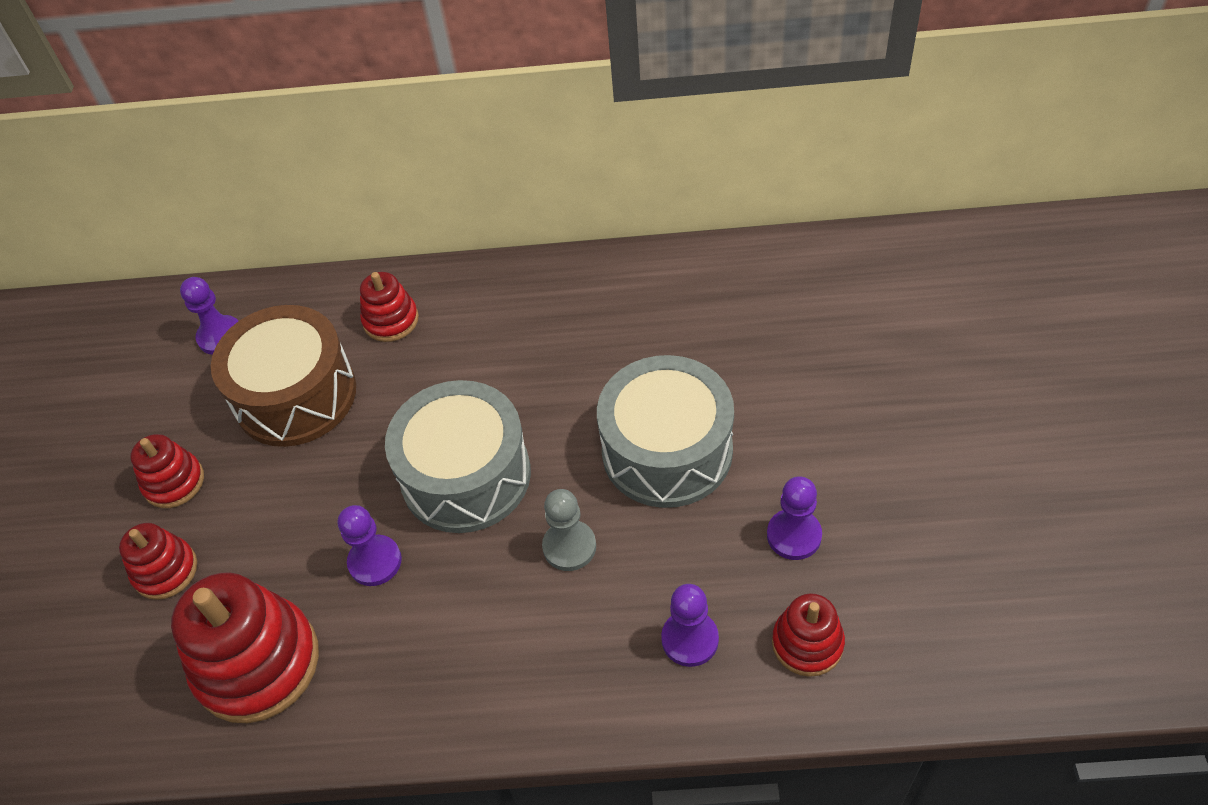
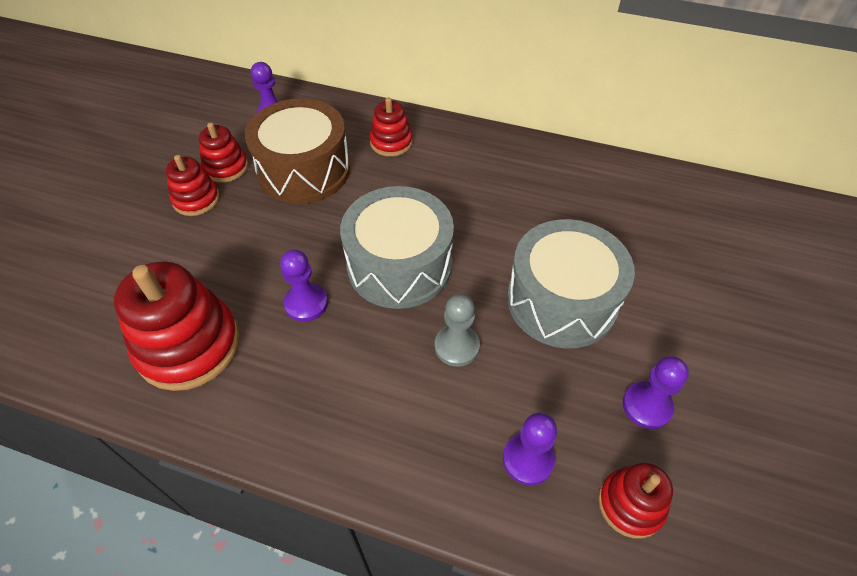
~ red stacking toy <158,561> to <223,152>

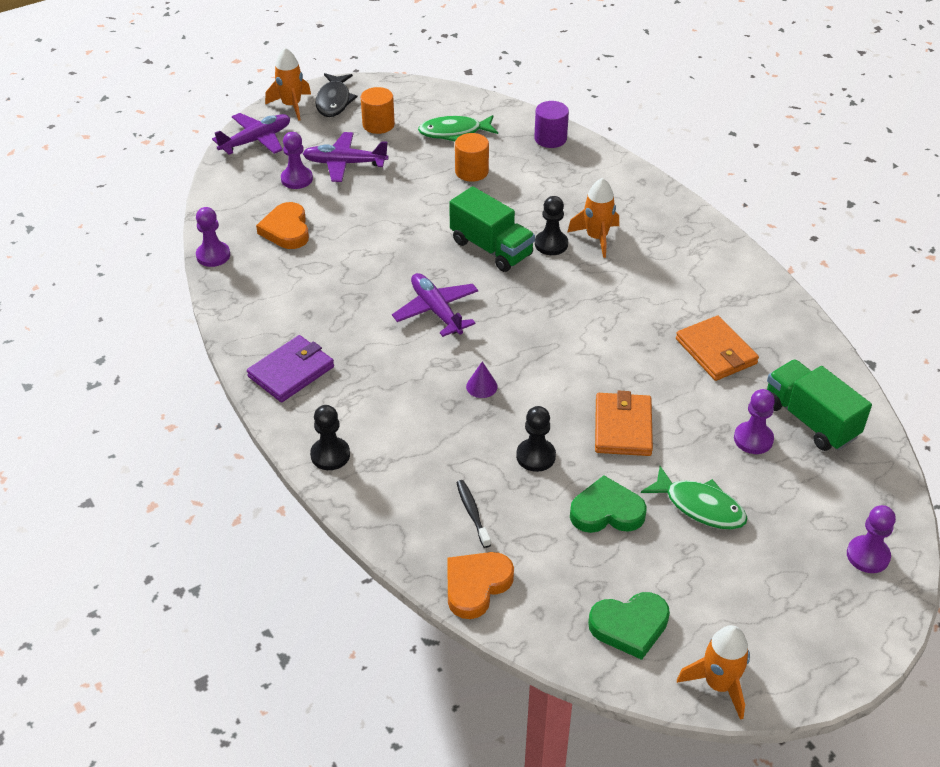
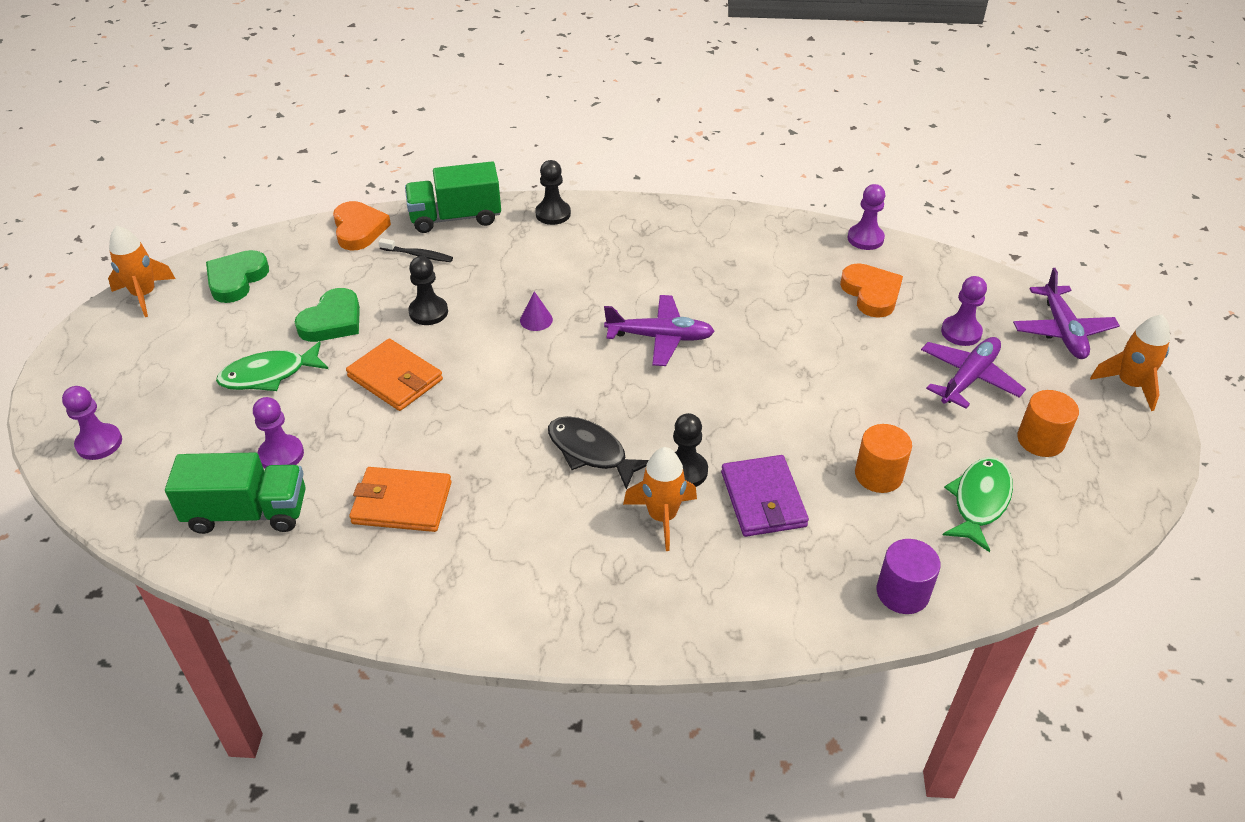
~ green truck <492,229> to <453,197>
~ black fish <336,95> to <598,453>
~ purple wallet <290,368> to <765,496>
~ orange heart <282,225> = <871,290> 45 degrees clockwise

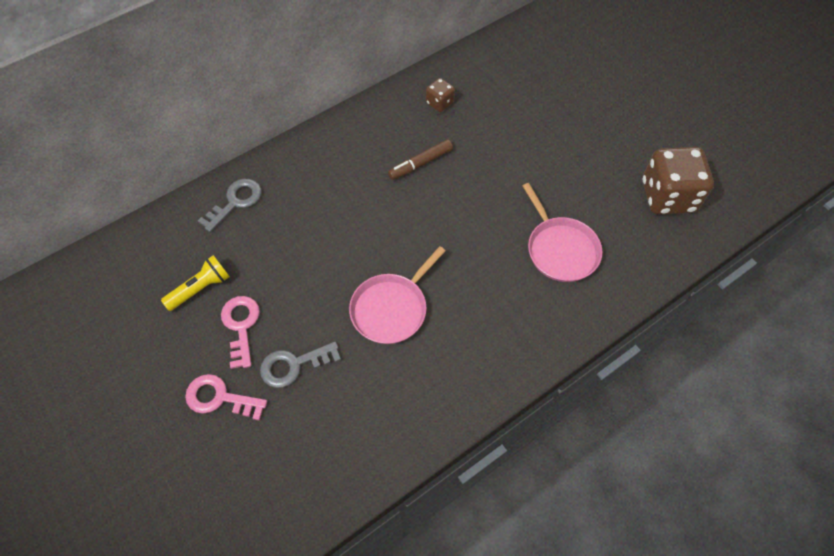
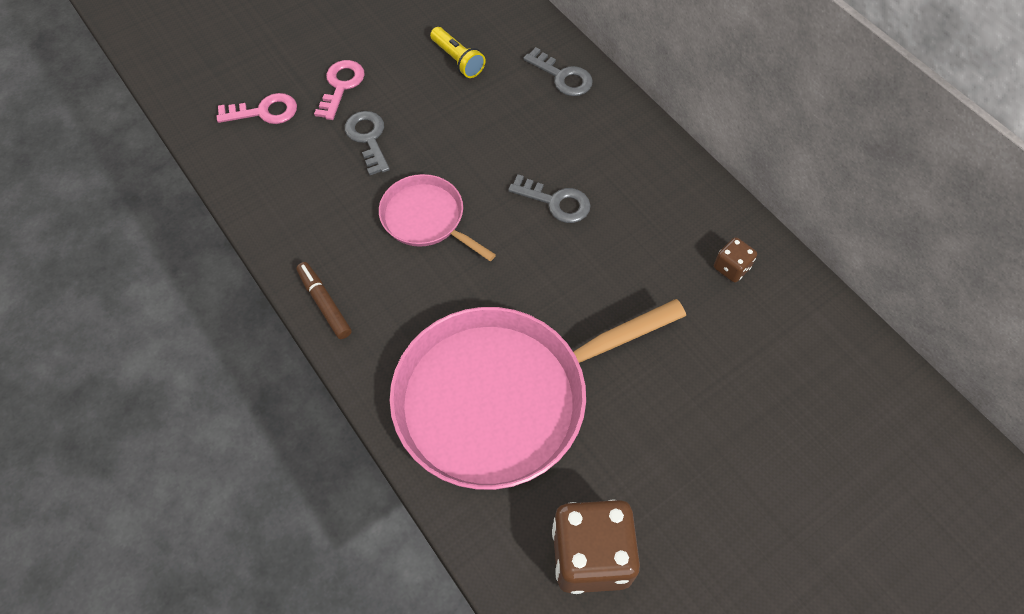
~ pink key <240,332> to <257,108>
~ brown marker <420,159> to <324,300>
~ pink pan <562,232> = <538,394> x2.02
+ grey key <549,198>

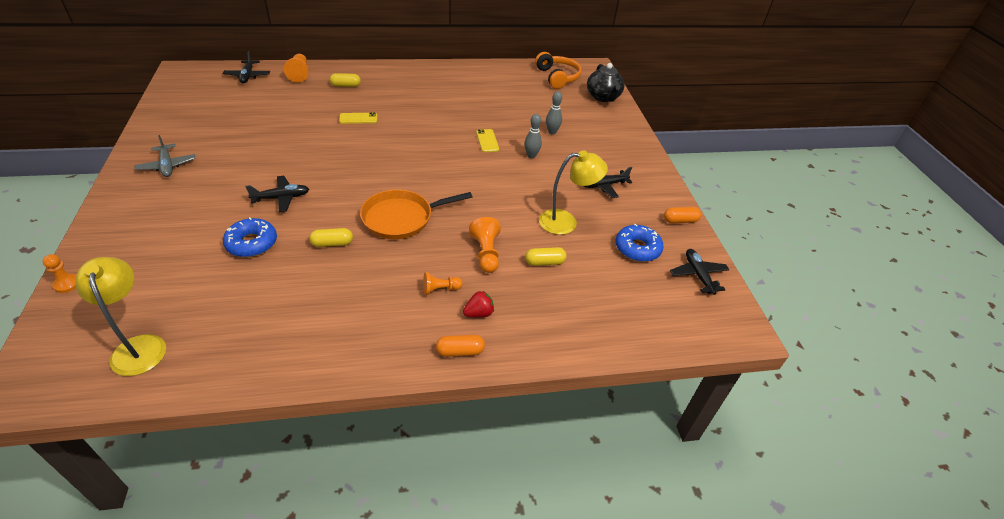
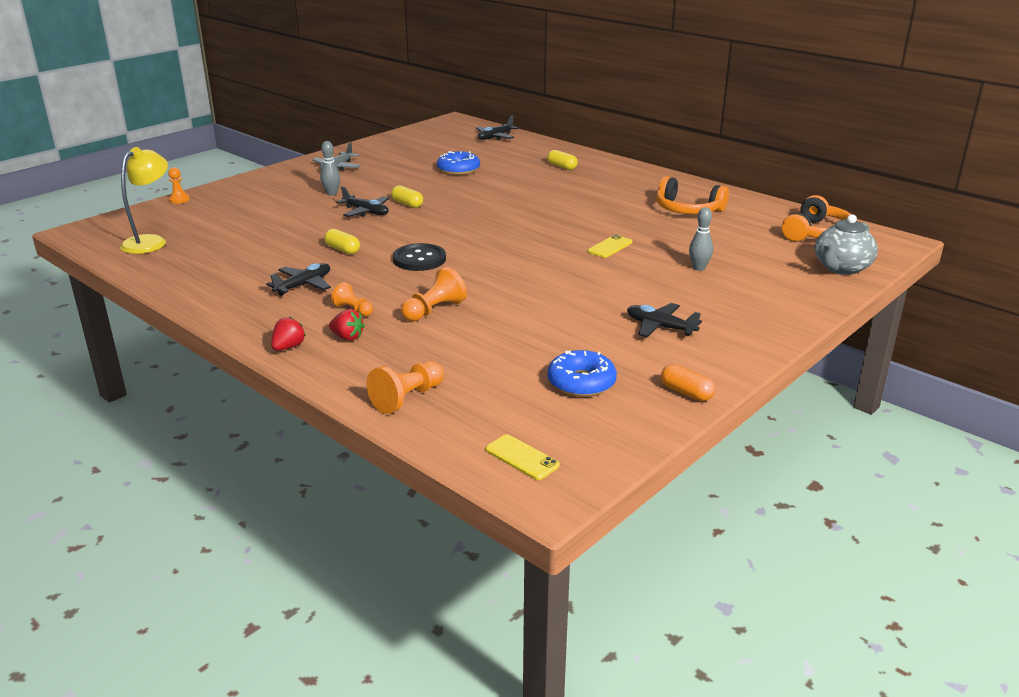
~ black plane <699,272> to <298,279>
~ orange capsule <460,346> to red strawberry <288,334>
~ grey bowling pin <533,136> to <330,168>
~ orange pawn <296,68> to <405,387>
~ yellow capsule <546,256> to <407,196>
~ orange pan <416,214> to black button <419,257>
~ blue donut <250,237> to <458,163>
~ yellow phone <358,118> to <522,457>
+ orange headphones <692,195>
~ black teapot <606,82> to grey teapot <846,244>
- yellow lamp <573,192>

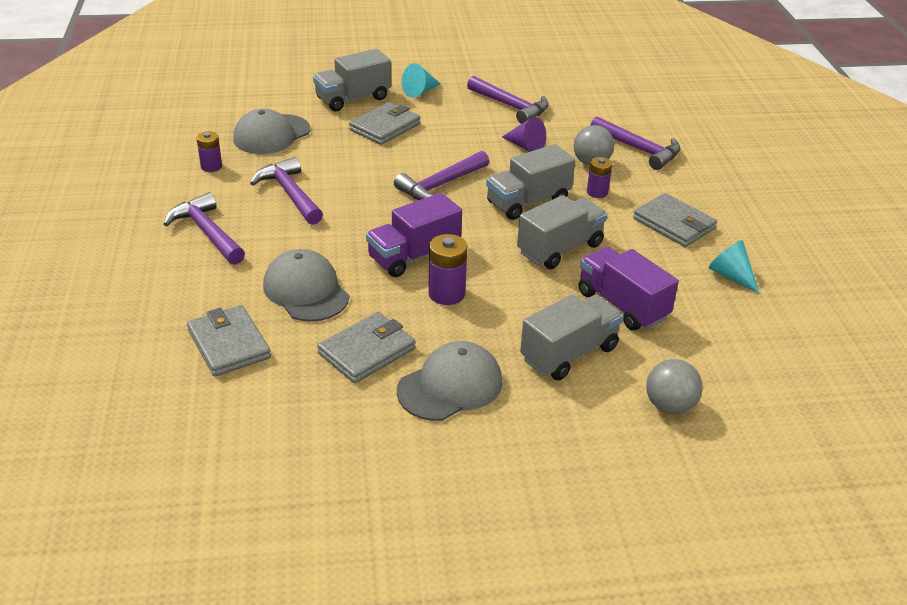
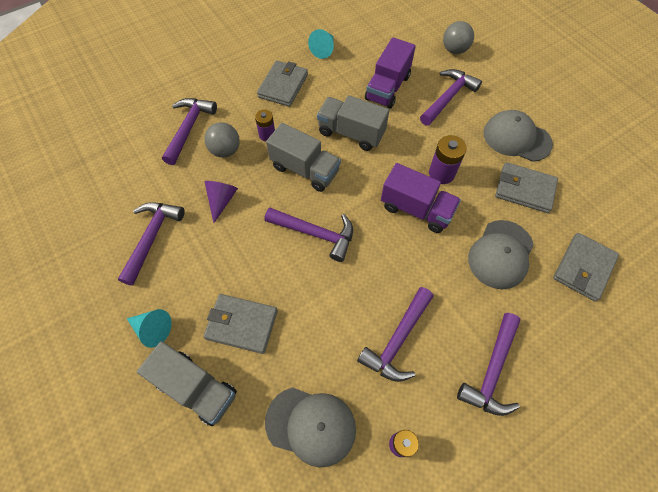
~ grey truck <571,337> to purple hammer <451,97>

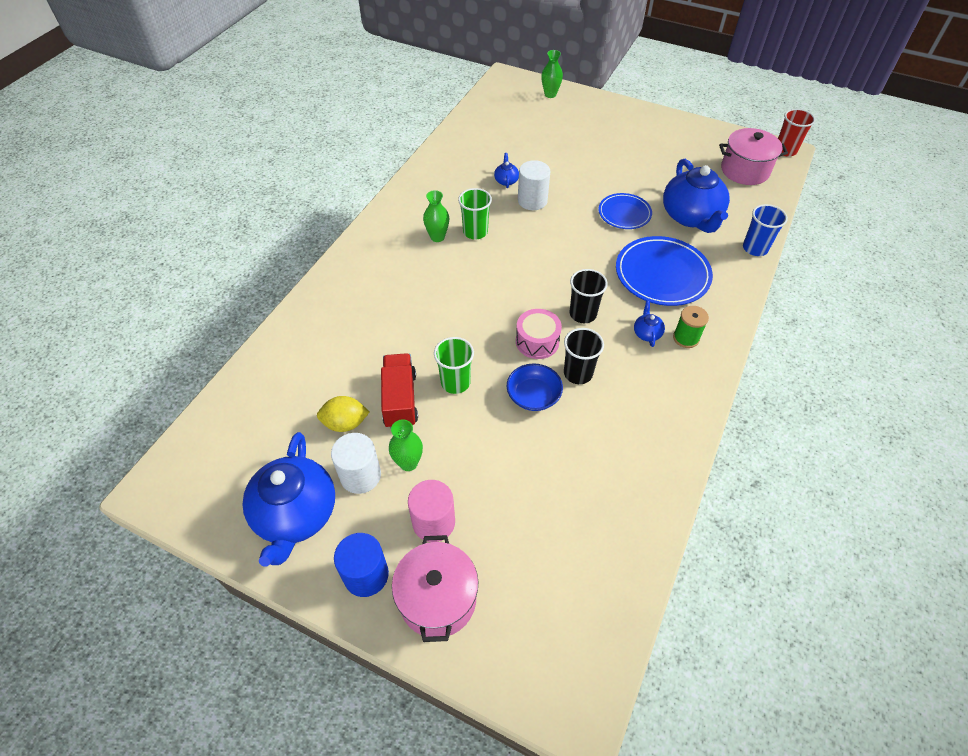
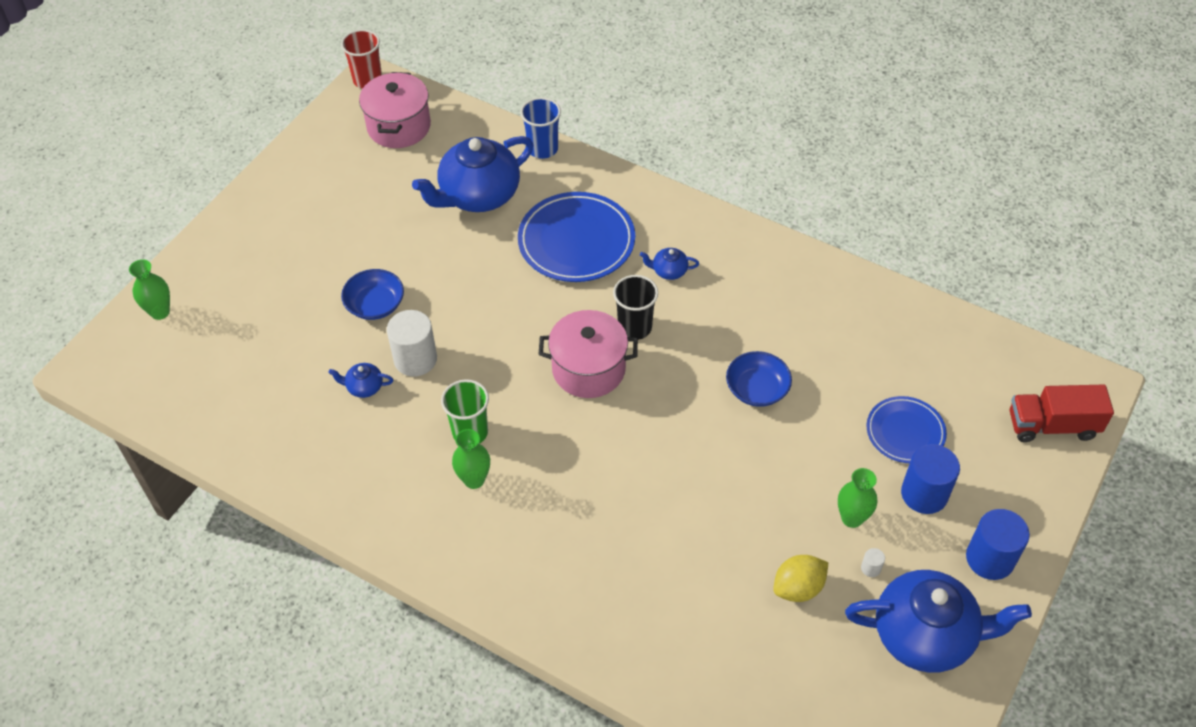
+ blue bowl <372,294>
~ blue teapot <696,196> = <472,174> 150 degrees clockwise
~ pink pot <435,588> to <588,354>
~ yellow lemon <343,414> = <800,578> 60 degrees clockwise
~ white cylinder <356,463> = <873,562> x0.41
~ blue plate <625,211> to <907,429>
~ pink cylinder <431,511> to blue cylinder <930,479>
~ red truck <399,391> to <1062,413>
- green cup <454,365>
- pink drum <539,334>
- black cup <584,356>
- green spool <691,327>

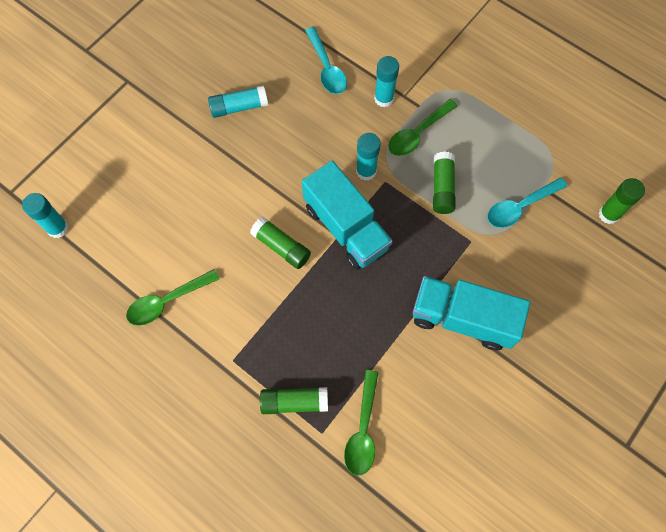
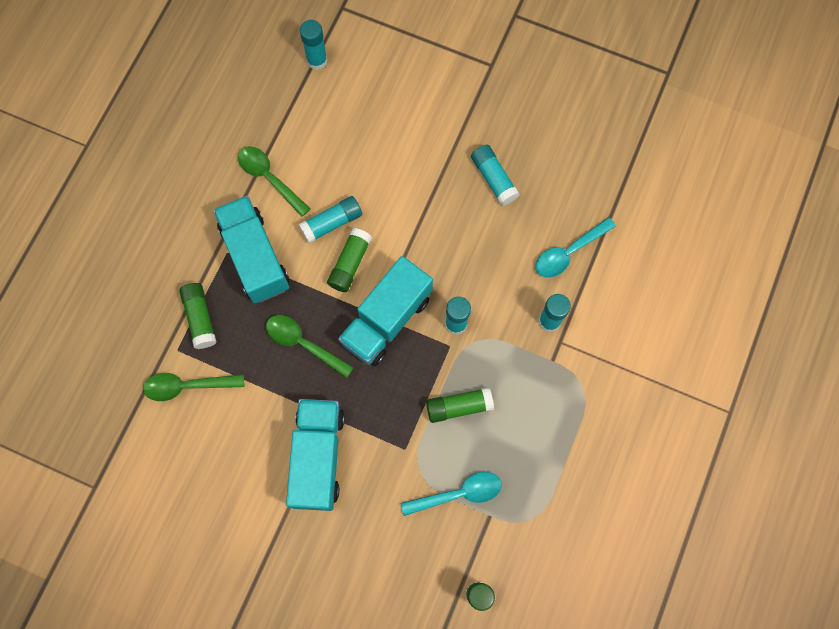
+ turquoise truck <251,249>
~ green spoon <422,127> to <310,346>
+ turquoise glue stick <330,219>
~ turquoise spoon <527,202> = <451,494> 120 degrees clockwise

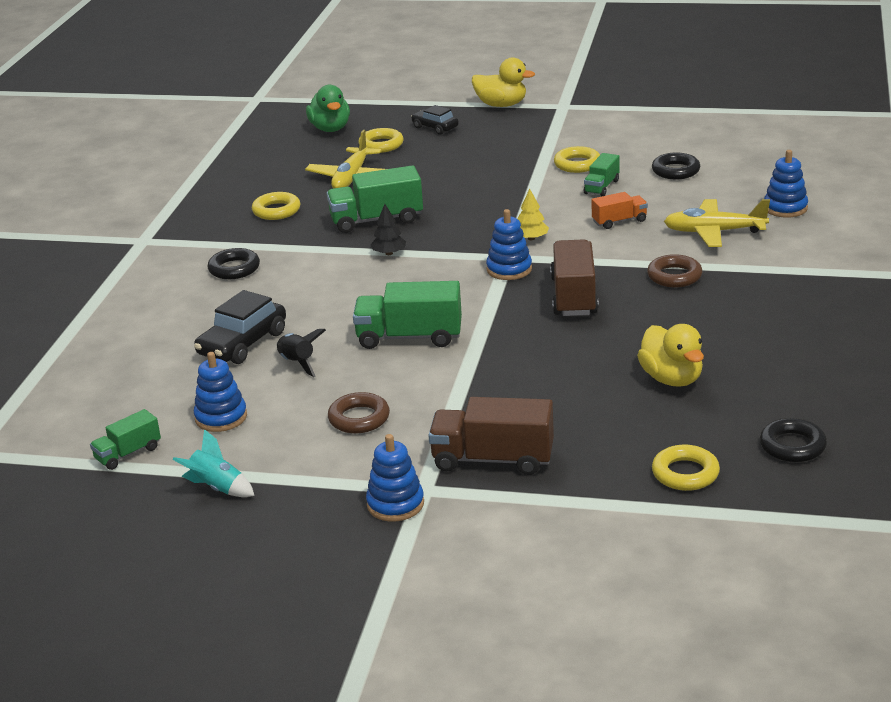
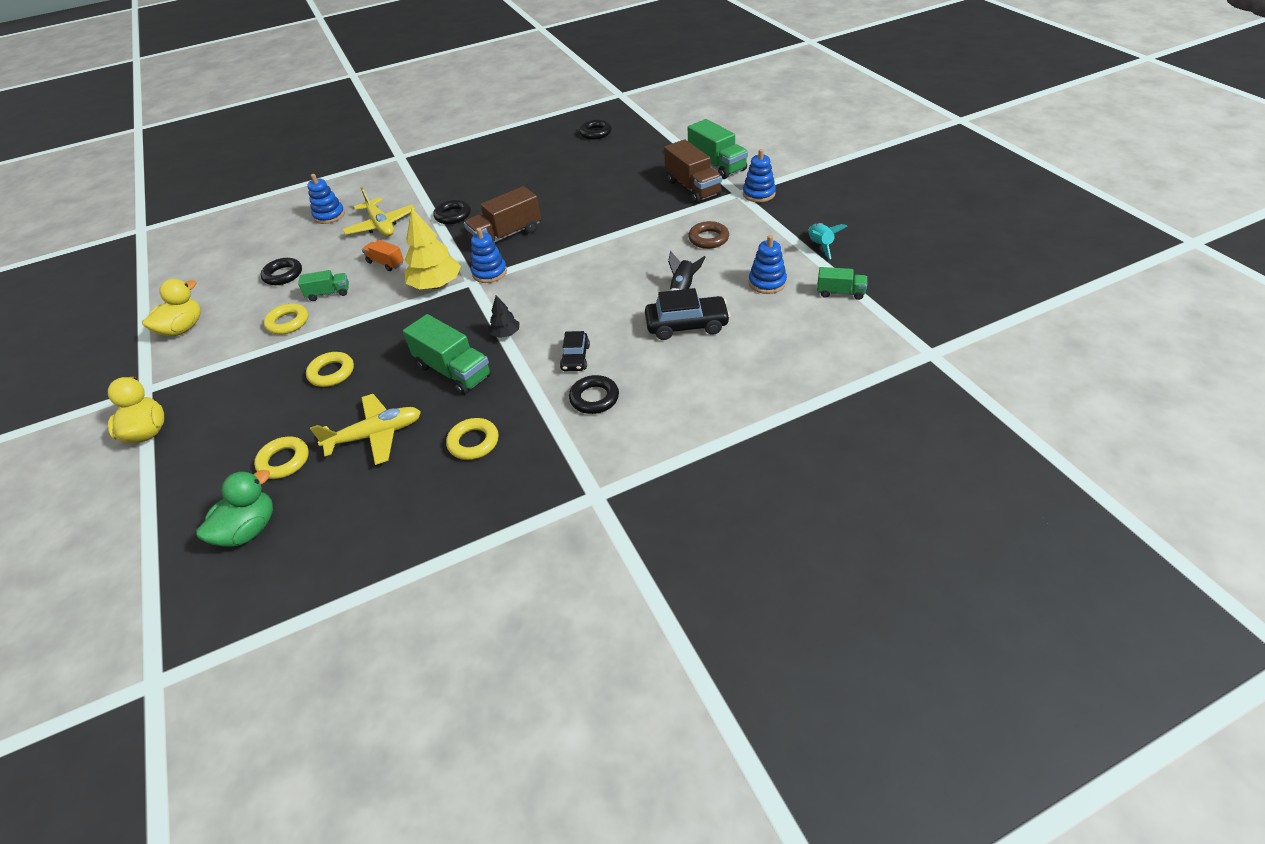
~ yellow duck <670,355> to <171,307>
~ yellow ring <686,468> to <330,369>
~ yellow tree <533,214> = <432,248> x1.95
~ brown ring <674,271> to black ring <452,212>
~ black car <435,120> to <575,351>
~ green truck <407,315> to <718,149>

